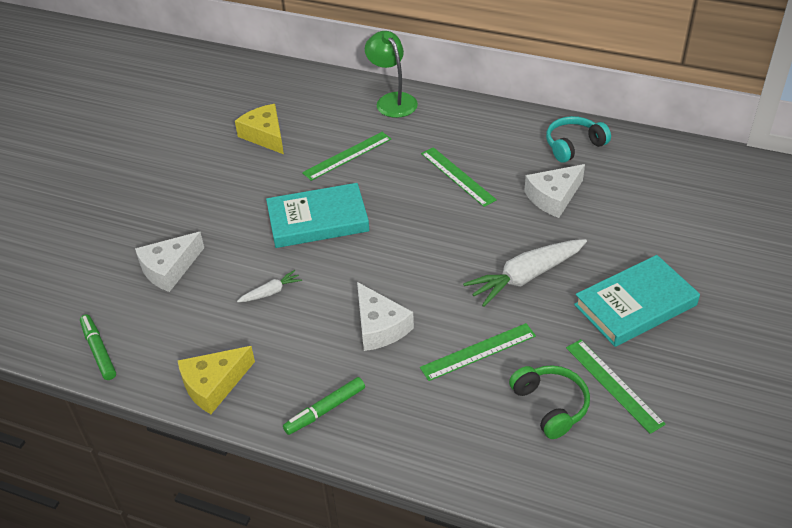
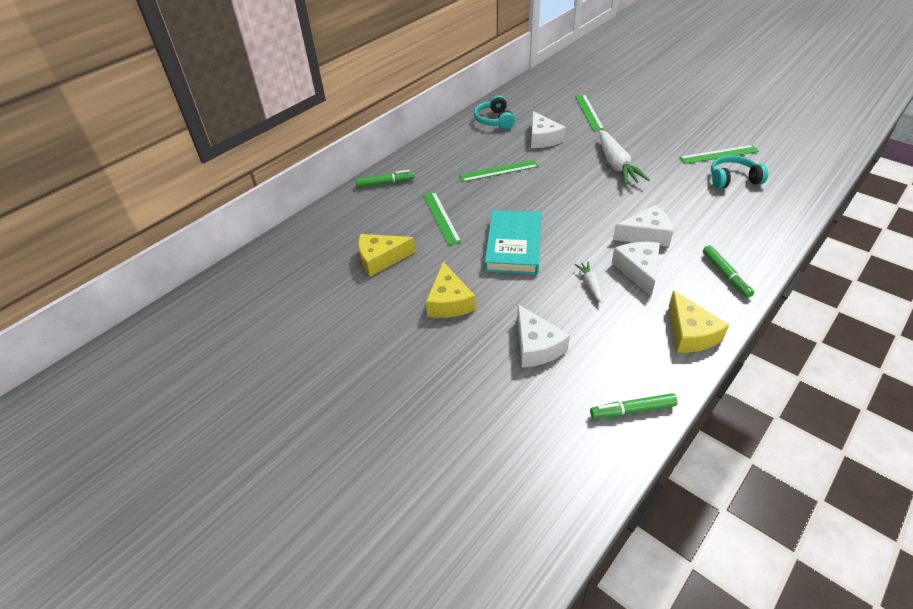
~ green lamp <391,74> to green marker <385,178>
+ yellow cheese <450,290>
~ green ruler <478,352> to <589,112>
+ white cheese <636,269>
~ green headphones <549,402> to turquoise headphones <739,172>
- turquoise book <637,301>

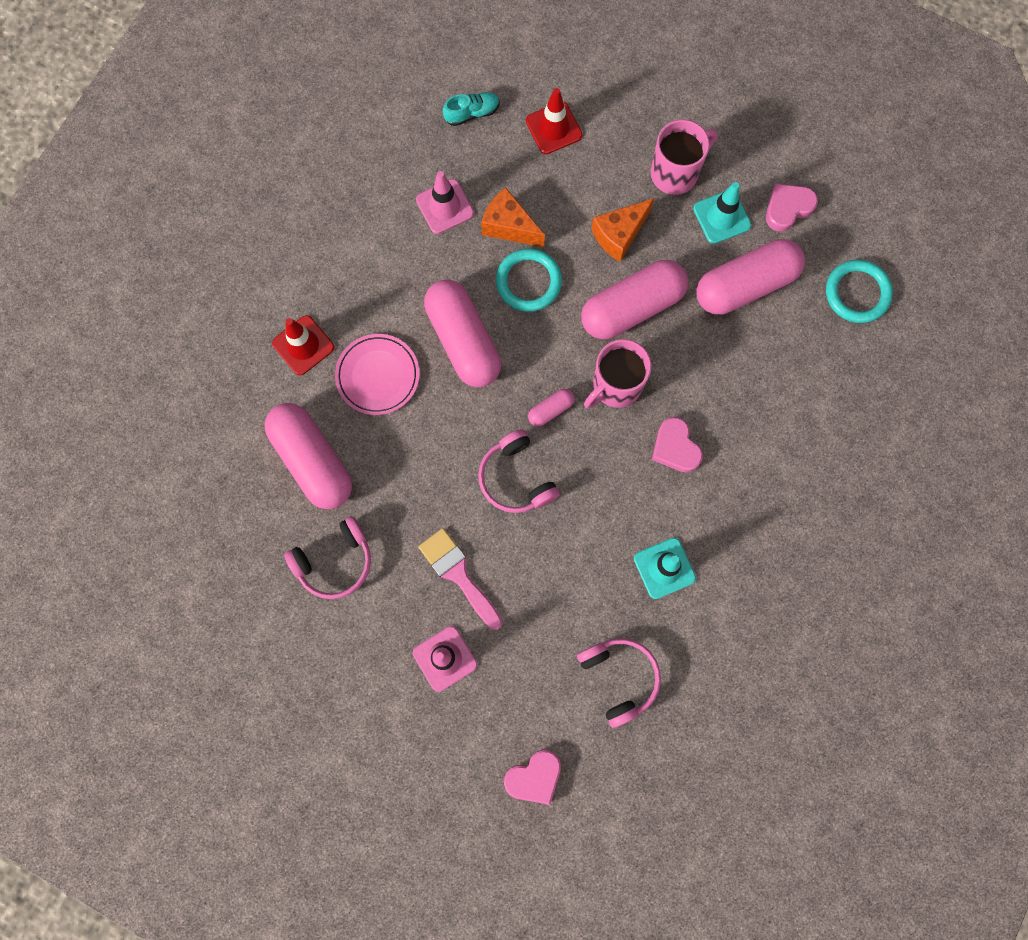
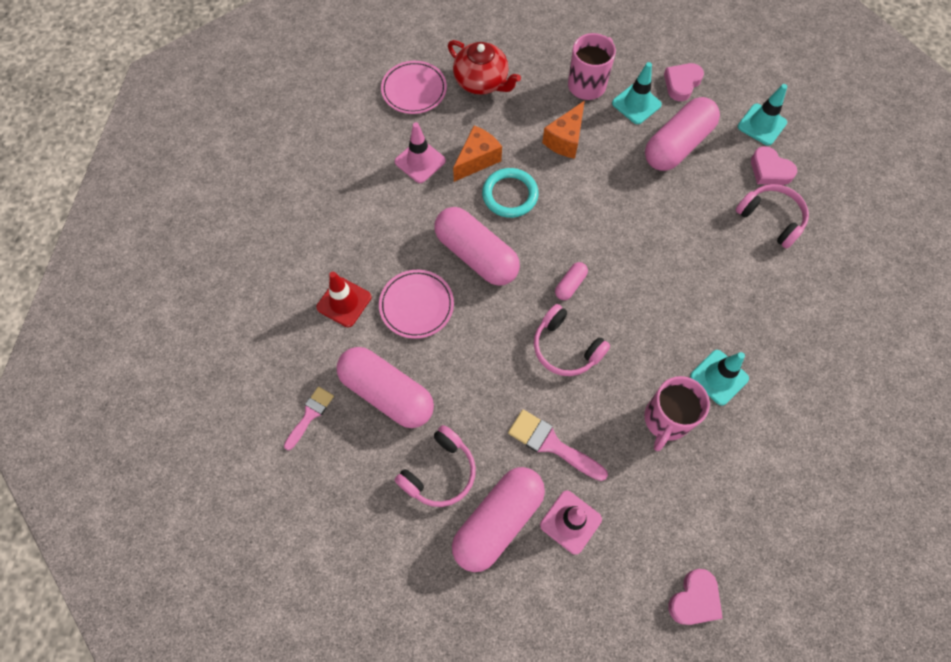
+ pink brush <309,418>
~ turquoise shoe <471,109> to pink plate <414,87>
~ red traffic cone <554,121> to red teapot <484,67>
~ pink capsule <634,299> to <498,519>
~ orange cheese <513,217> = <477,154> 120 degrees clockwise
~ pink mug <617,374> to <677,413>
~ pink headphones <619,683> to <772,216>
~ turquoise ring <859,291> to turquoise traffic cone <762,115>
~ pink heart <677,445> to <774,165>

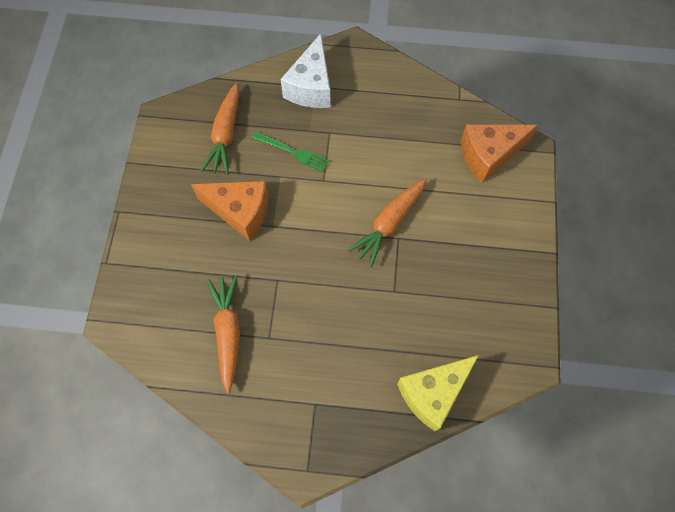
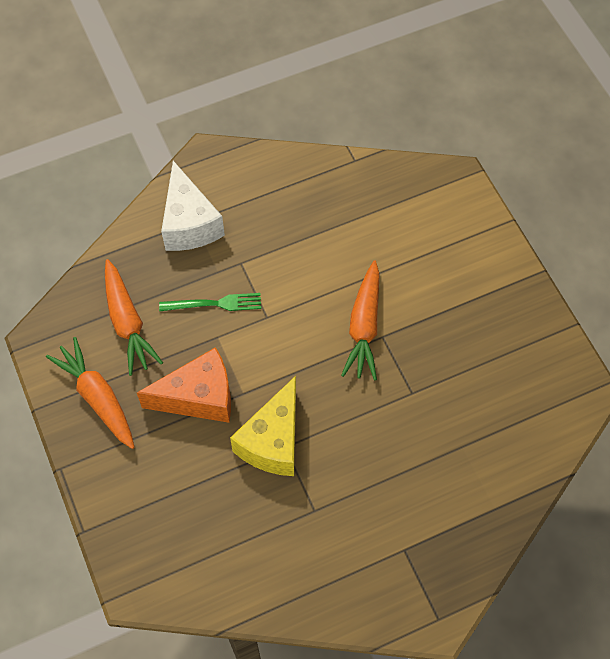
~ orange carrot <223,334> to <90,393>
~ yellow cheese <438,393> to <263,426>
- orange cheese <499,153>

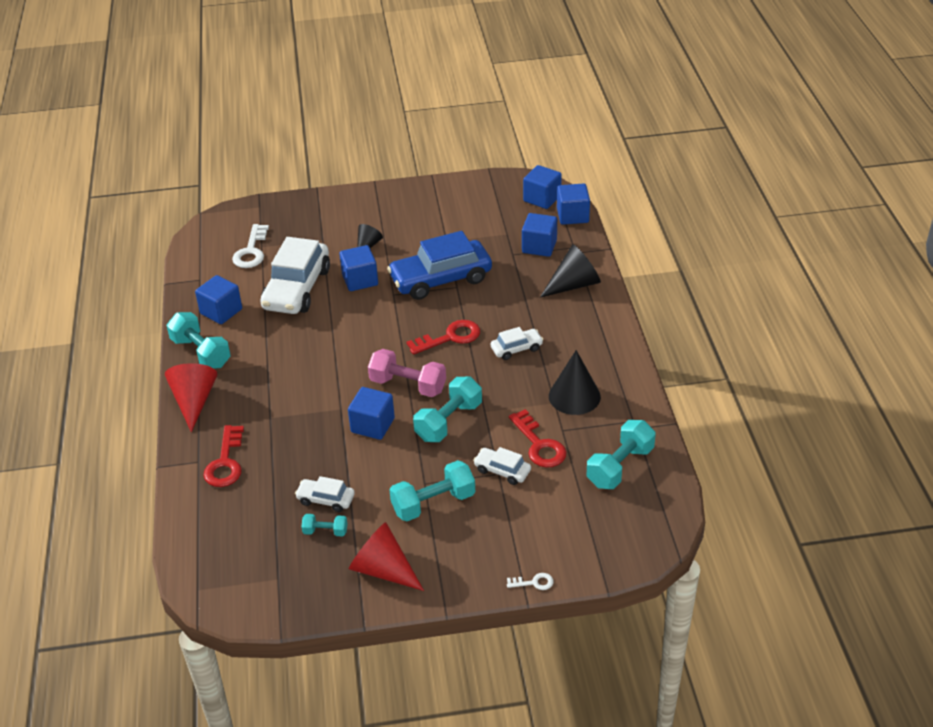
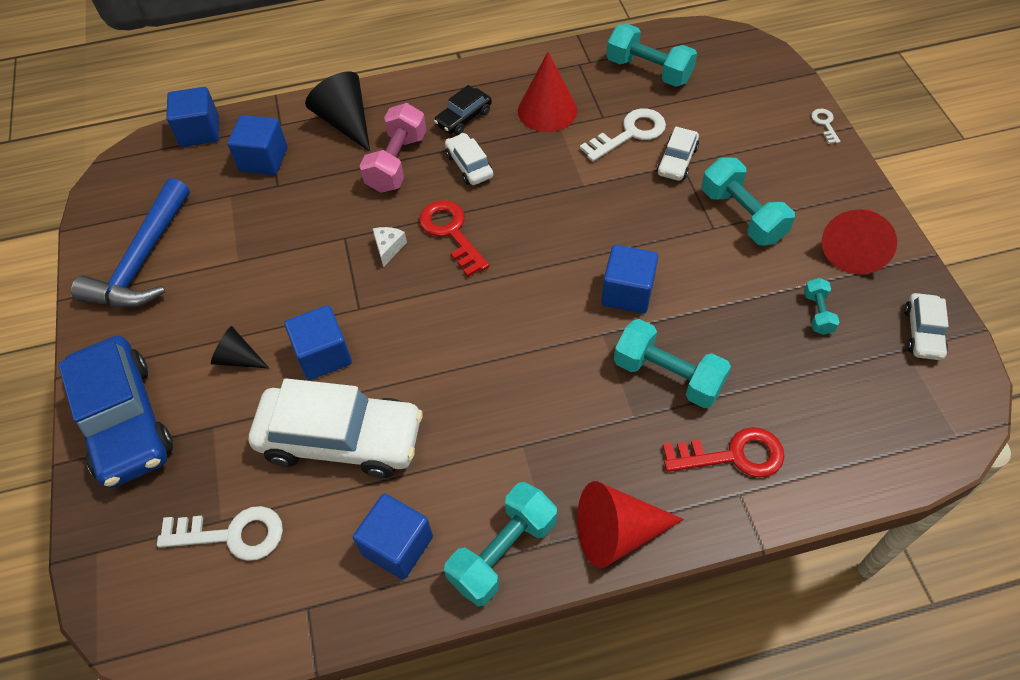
~ blue car <439,265> to <115,412>
+ blue hammer <130,242>
~ pink dumbbell <407,373> to <393,148>
+ white cheese <390,247>
+ black car <463,110>
~ black cone <575,382> to red cone <547,92>
~ red key <537,438> to white key <623,135>
~ turquoise dumbbell <447,409> to <672,363>
~ white car <325,494> to <926,326>
- blue cube <542,187>

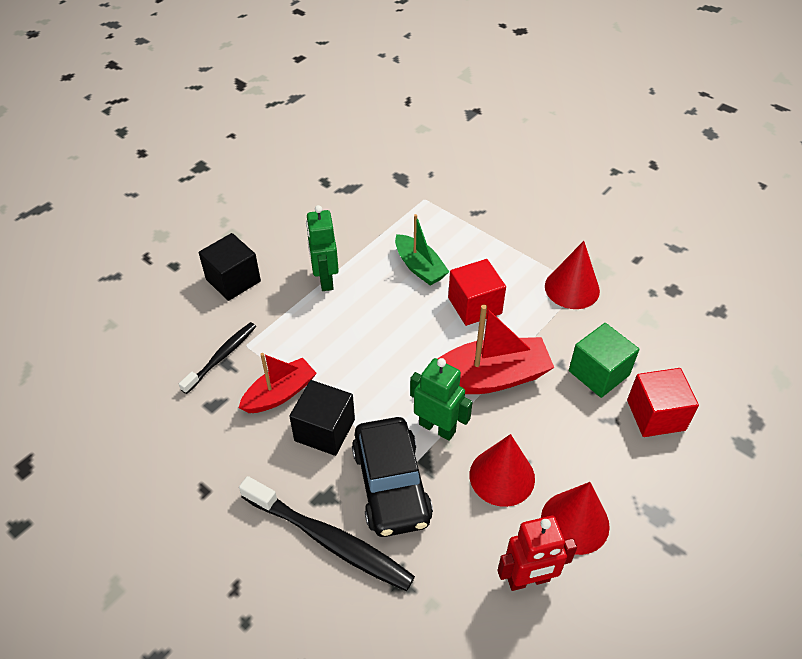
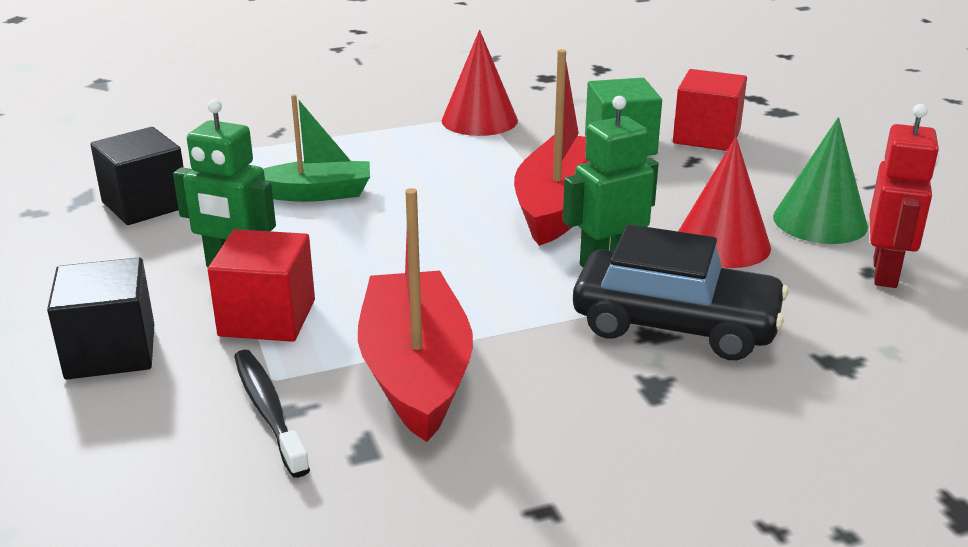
~ black cube <322,418> to <137,176>
~ red cube <477,292> to <261,285>
~ red boat <278,383> = <415,315> x1.57
~ red cone <575,518> to green cone <820,180>
- black toothbrush <327,533>

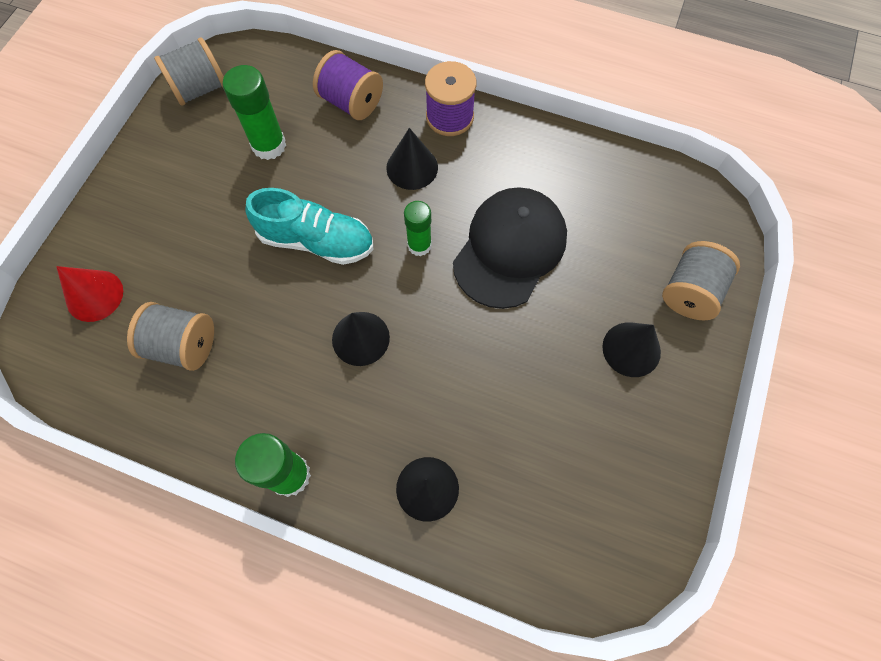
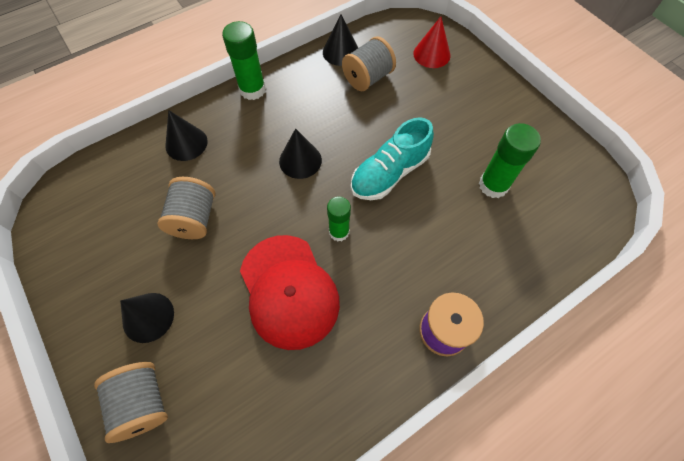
~ grey spool <189,71> to <186,208>
~ black cap <510,248> to red cap <290,292>
~ black cone <412,159> to <340,40>
- purple spool <348,85>

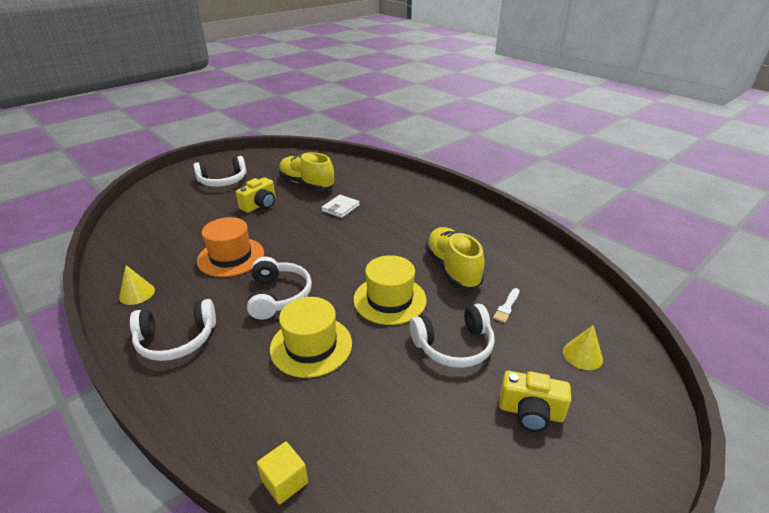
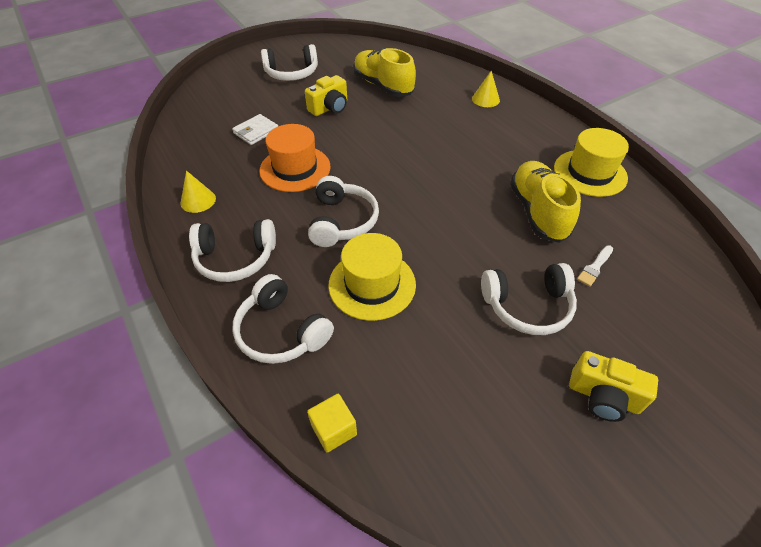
~ white wallet <340,206> to <255,129>
+ white headphones <283,319>
~ yellow cone <583,347> to <486,89>
~ yellow hat <390,290> to <591,162>

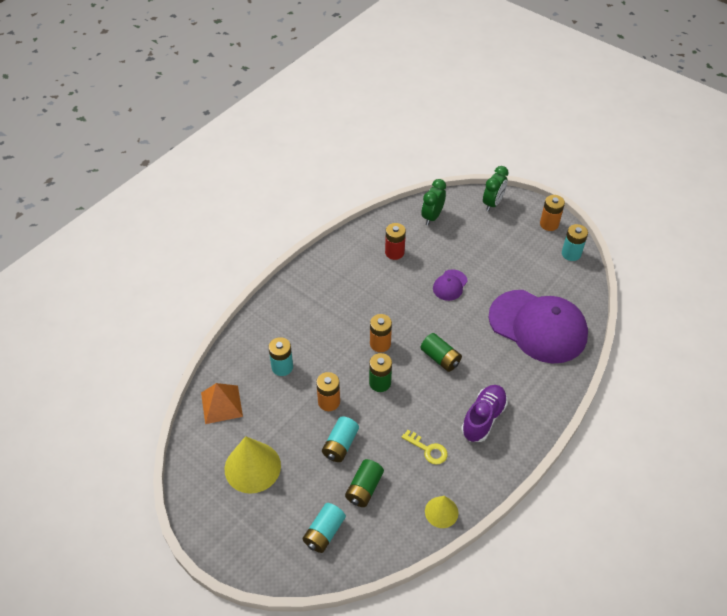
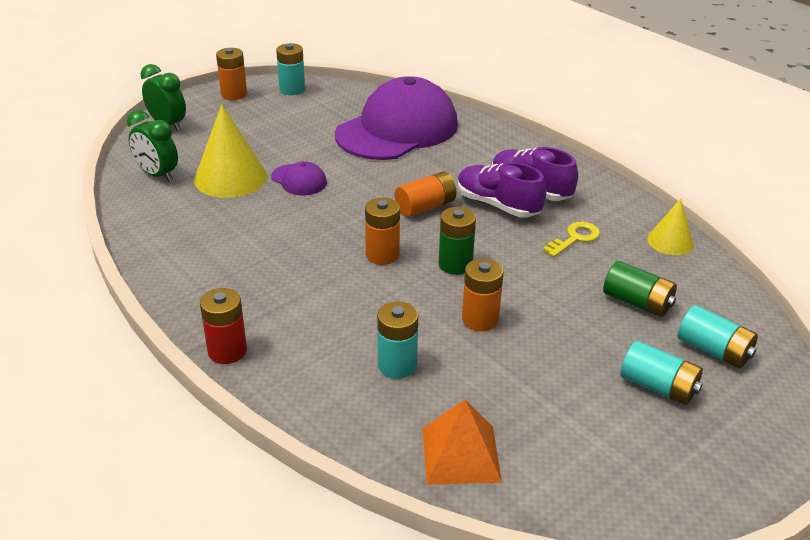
~ yellow cone <253,465> to <230,151>
~ red battery <395,241> to <223,326>
~ green battery <441,352> to orange battery <425,194>
+ purple shoe <502,189>
~ turquoise battery <340,439> to <661,373>

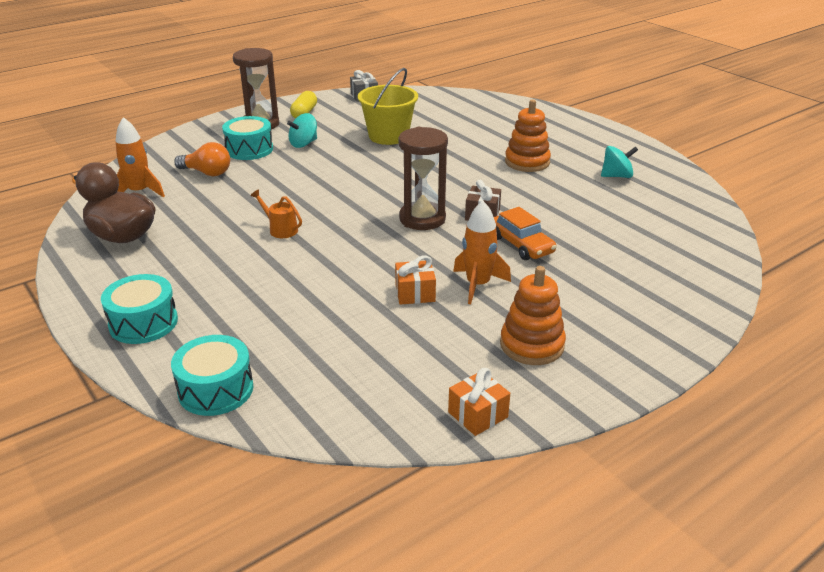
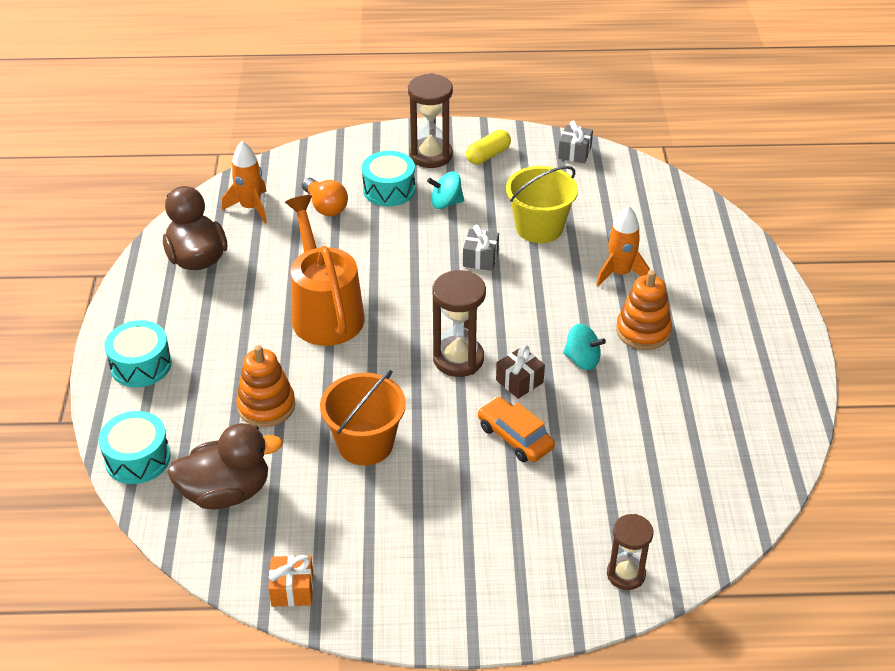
+ brown duck <225,466>
~ orange stacking toy <533,315> to <265,386>
~ orange watering can <276,213> = <325,270> x2.49
~ orange gift <415,280> to orange bucket <363,418>
+ grey gift <481,247>
~ orange car <525,233> = <516,429> 135 degrees clockwise
~ turquoise spinning top <619,162> to <584,347>
~ orange rocket <482,252> to <623,246>
+ brown hourglass <630,552>

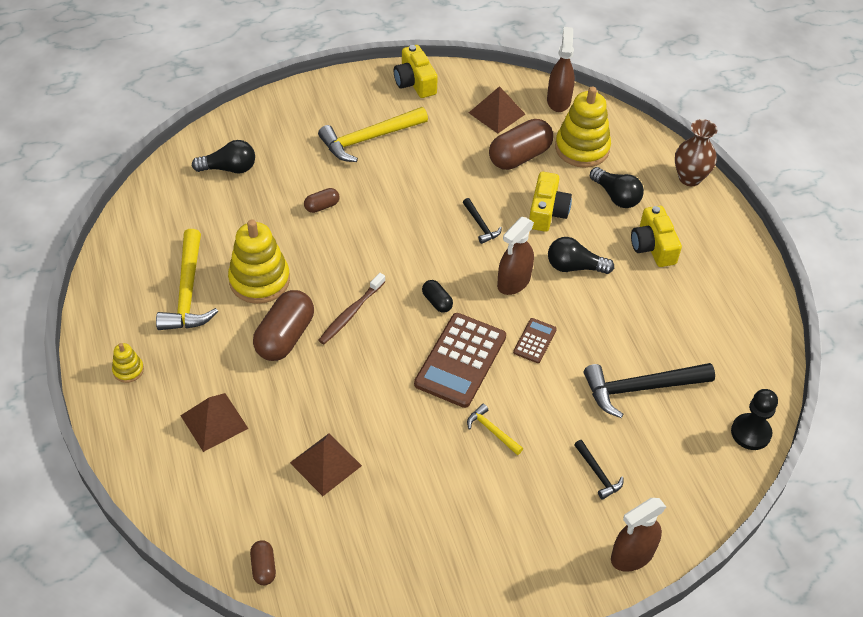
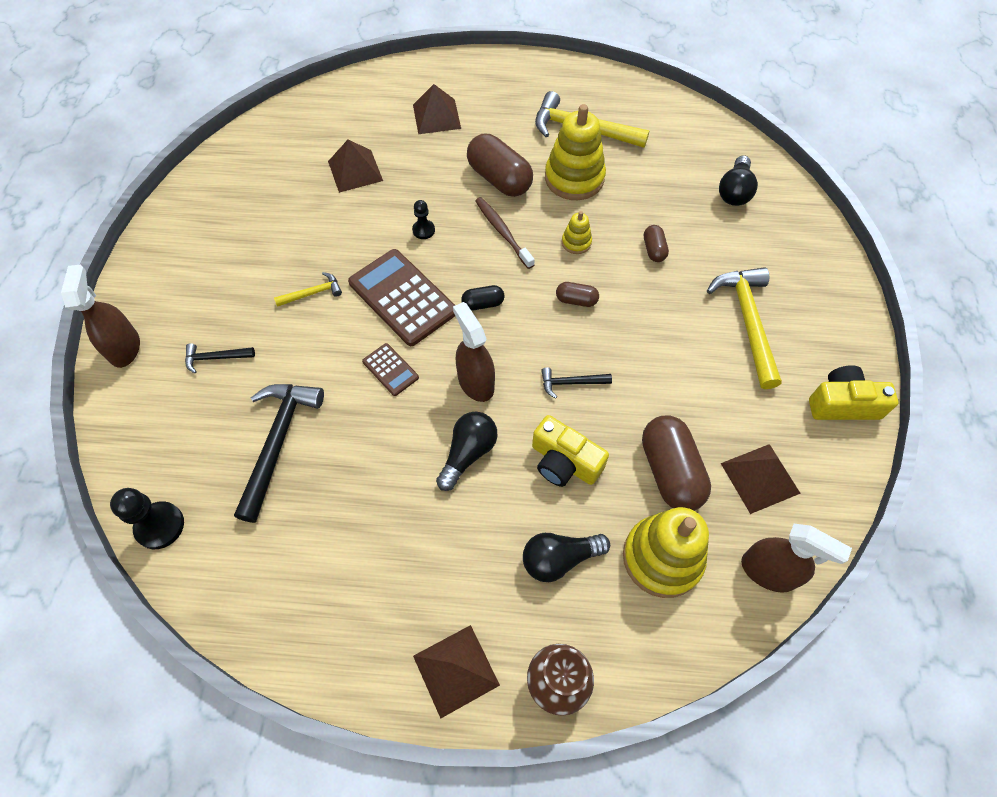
+ black pawn <423,219>
+ brown pyramid <456,672>
~ brown capsule <263,562> to <577,294>
~ yellow stacking toy <128,363> to <577,232>
- yellow camera <656,236>

